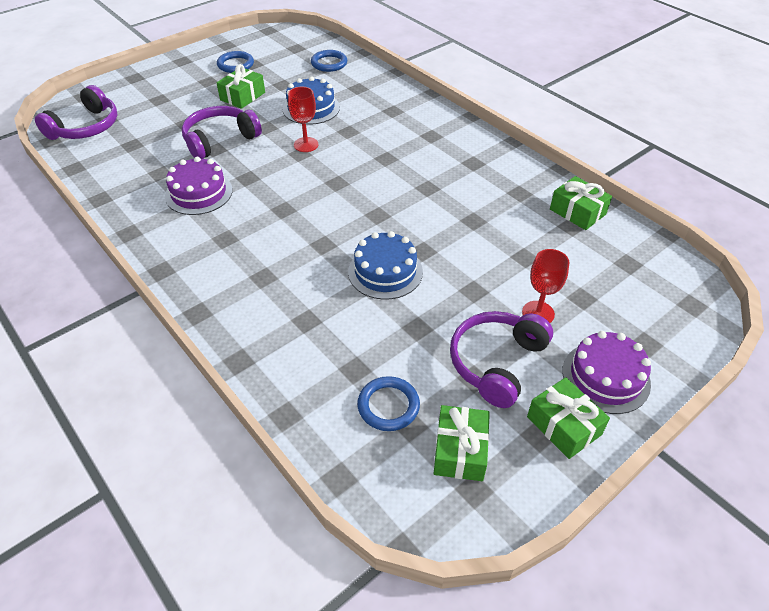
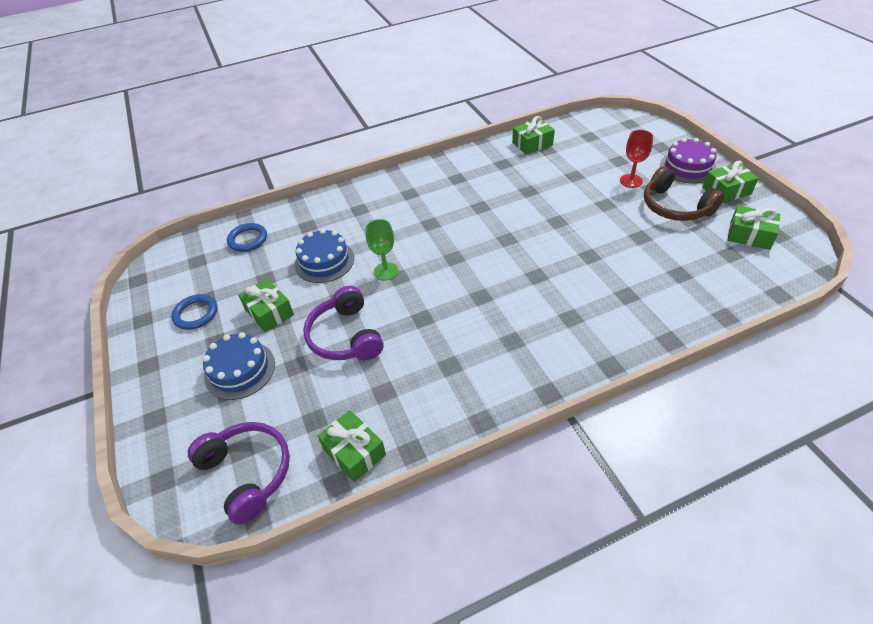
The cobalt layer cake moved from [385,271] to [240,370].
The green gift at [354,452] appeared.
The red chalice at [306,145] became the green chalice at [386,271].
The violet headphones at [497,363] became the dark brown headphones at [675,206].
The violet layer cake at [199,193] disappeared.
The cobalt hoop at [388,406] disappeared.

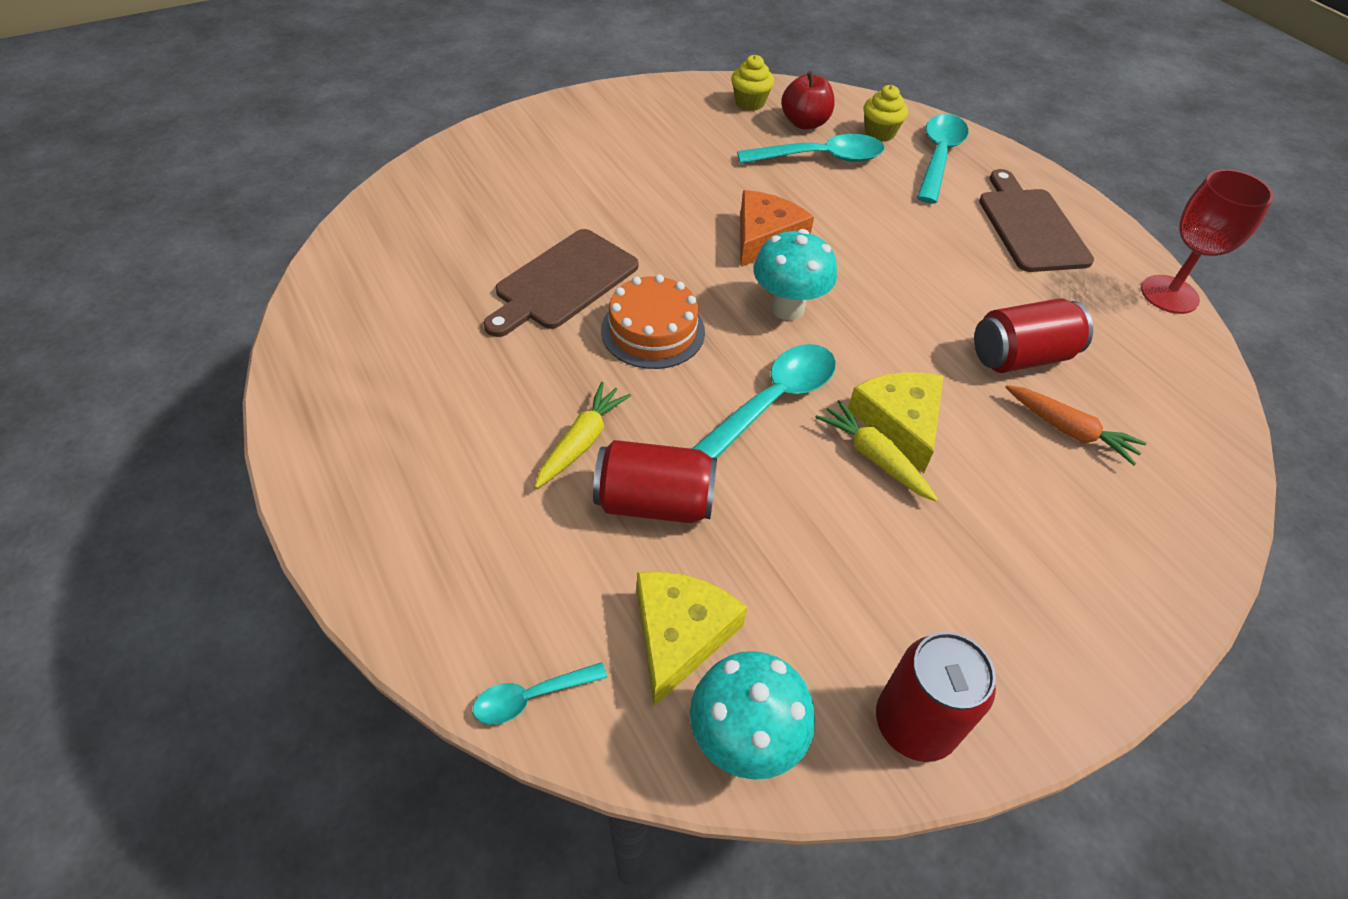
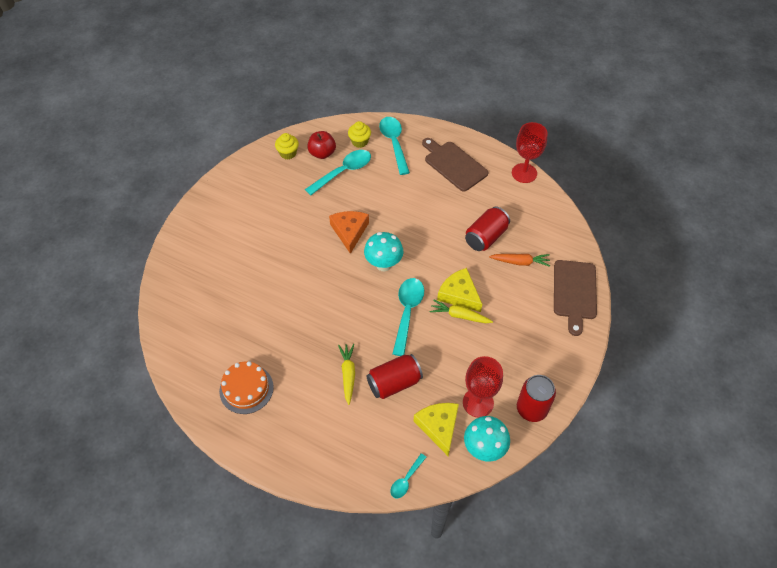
The orange-coloured layer cake moved from [653,331] to [246,389].
The red chalice at [478,403] appeared.
The dark brown cutting board moved from [563,282] to [574,292].

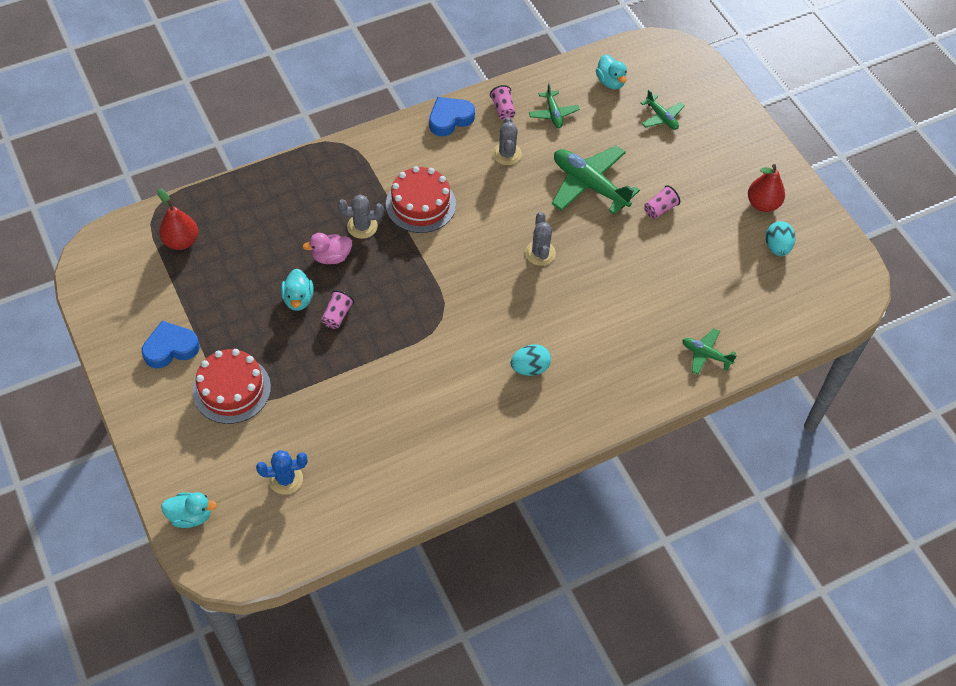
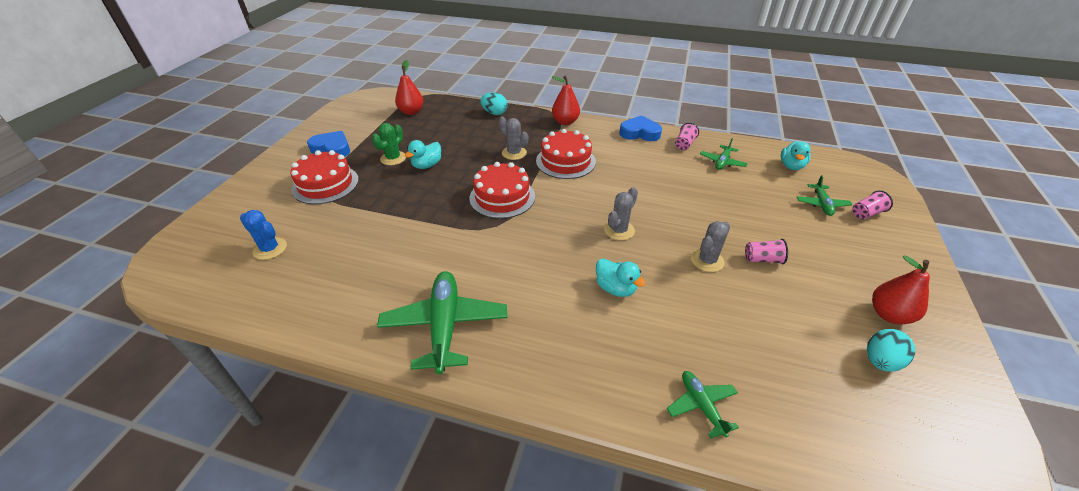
The green cactus at [393,158] appeared.
The green plane moved from [589,185] to [445,326].
The red layer cake at [502,197] appeared.
The teal egg shape moved from [530,368] to [494,113].
The red pear at [565,122] appeared.
The teal rubber duck moved from [191,516] to [615,288].
The grey cactus moved from [507,154] to [707,260].
The pink cup moved from [337,315] to [866,213].
The pink rubber duck at [331,257] disappeared.

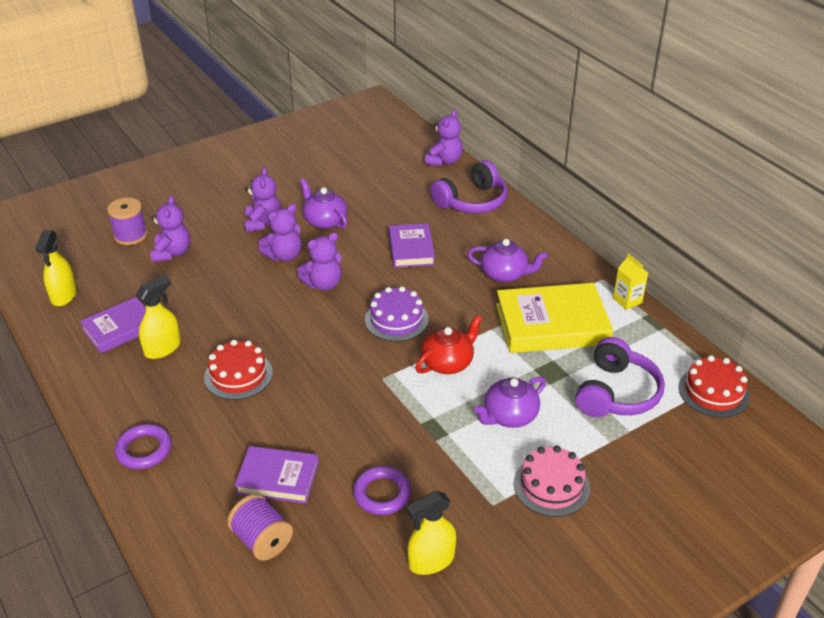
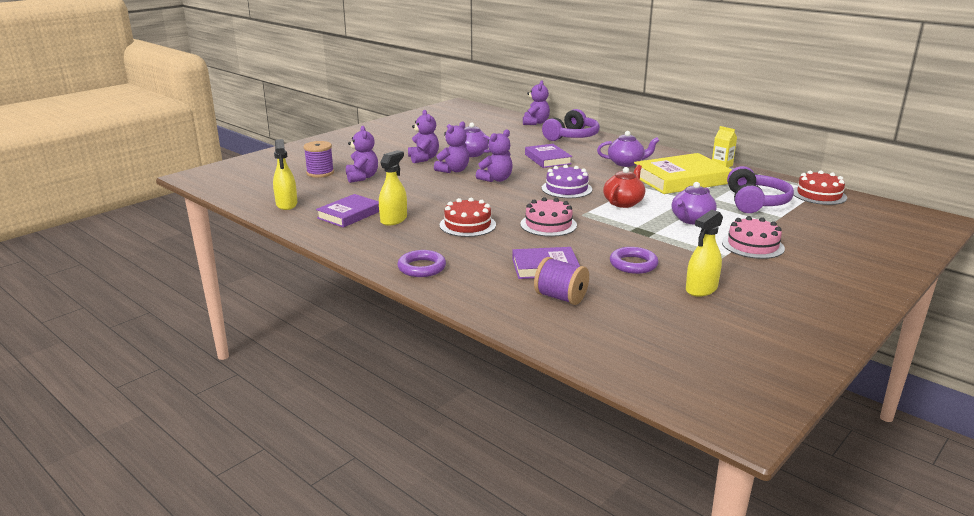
The pink layer cake at [548,224] appeared.

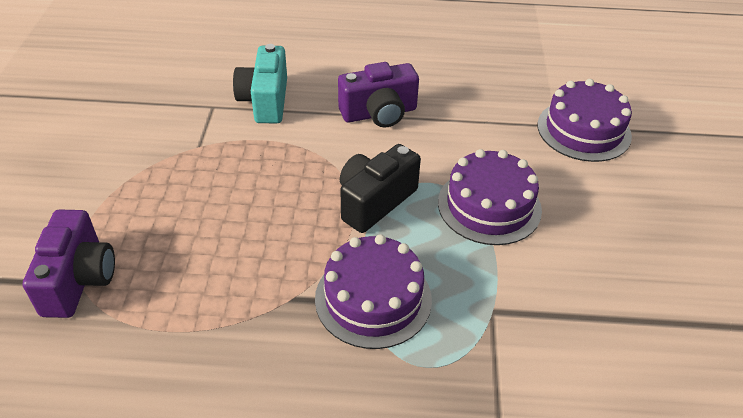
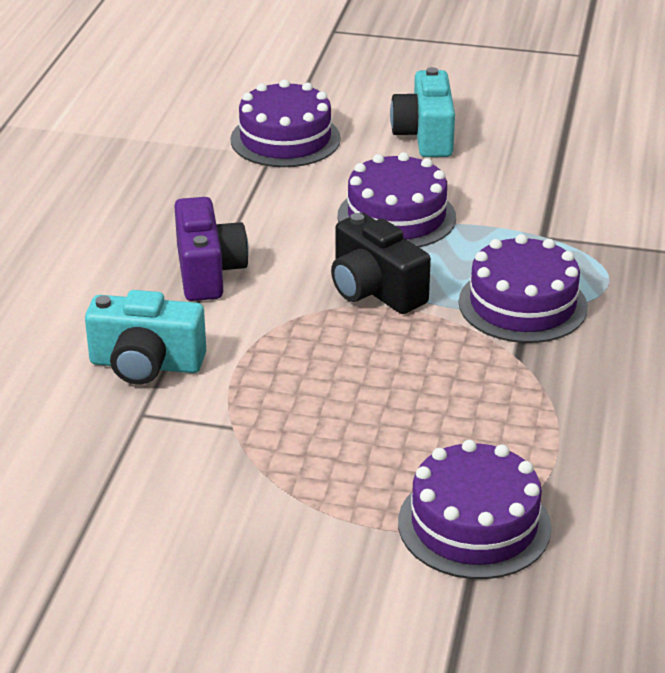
The teal camera at [425,136] appeared.
The violet camera at [79,280] was replaced by the violet layer cake at [474,524].

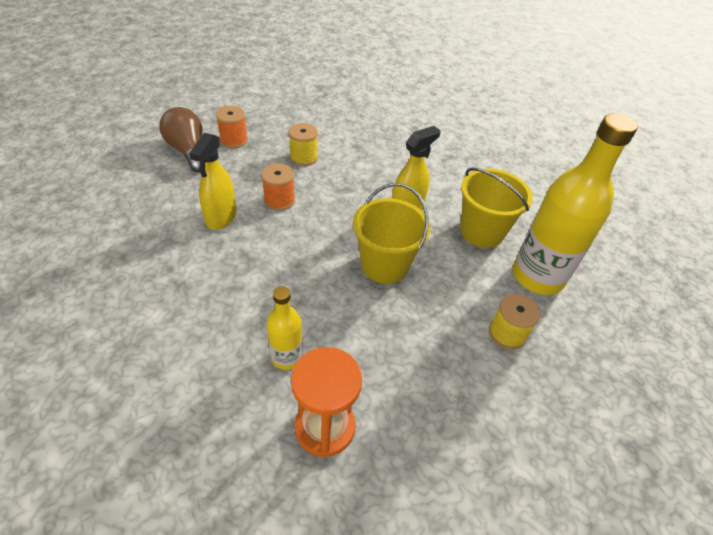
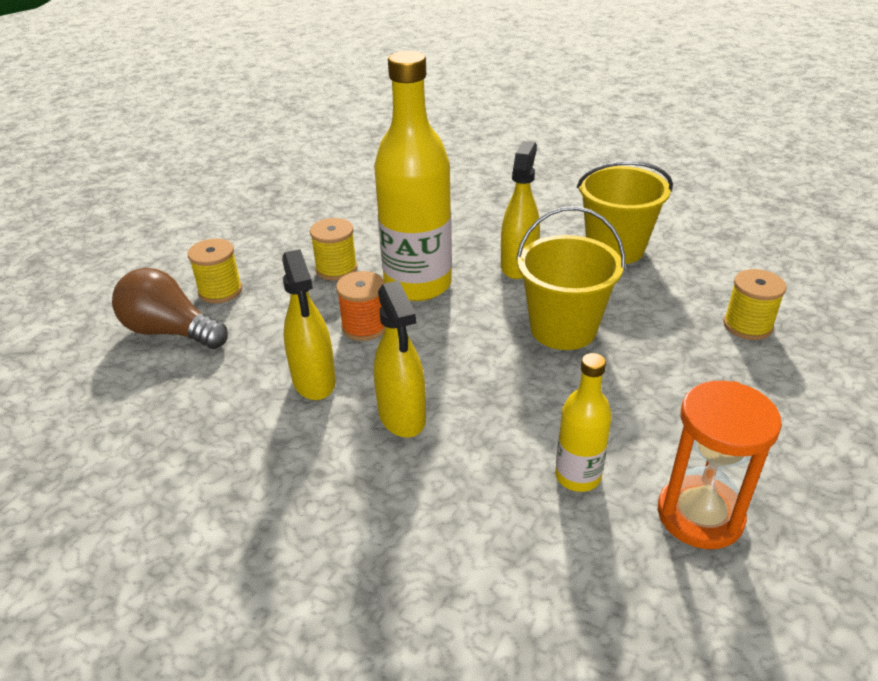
The orange-coloured reel of thread at [234,140] became the yellow reel of thread at [220,291].
The yellow bottle moved from [537,276] to [417,284].
The yellow sprayer at [402,416] appeared.

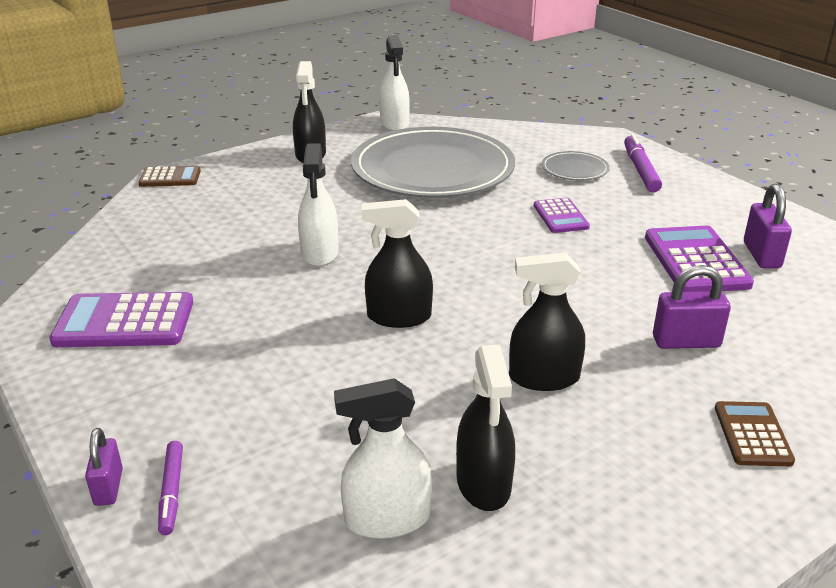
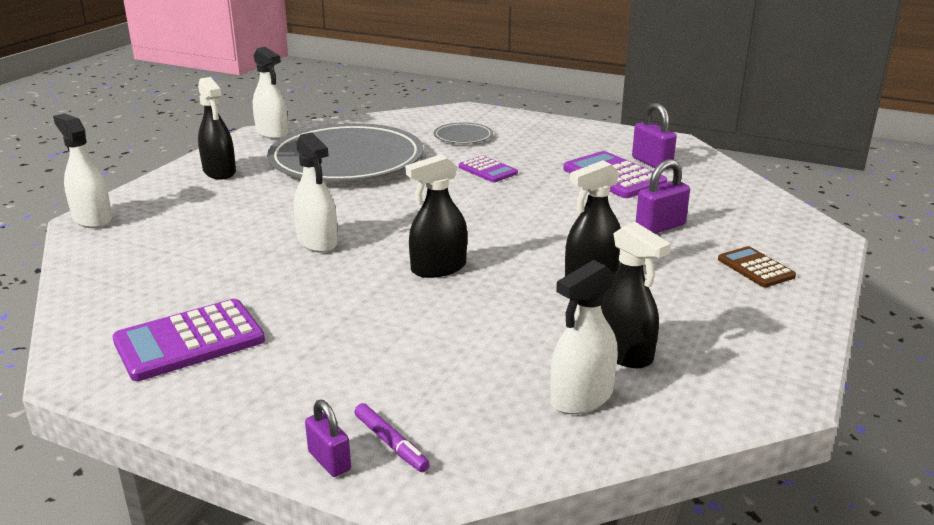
The dark brown pocket calculator at [170,177] was replaced by the snow-white sprayer at [92,219].
The violet marker pen at [640,170] disappeared.

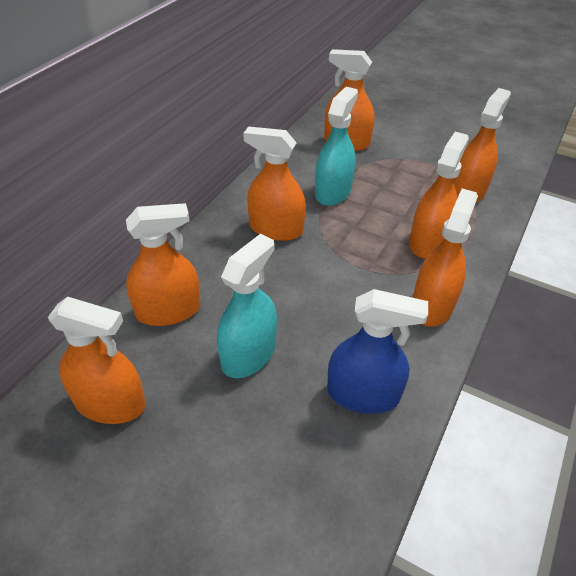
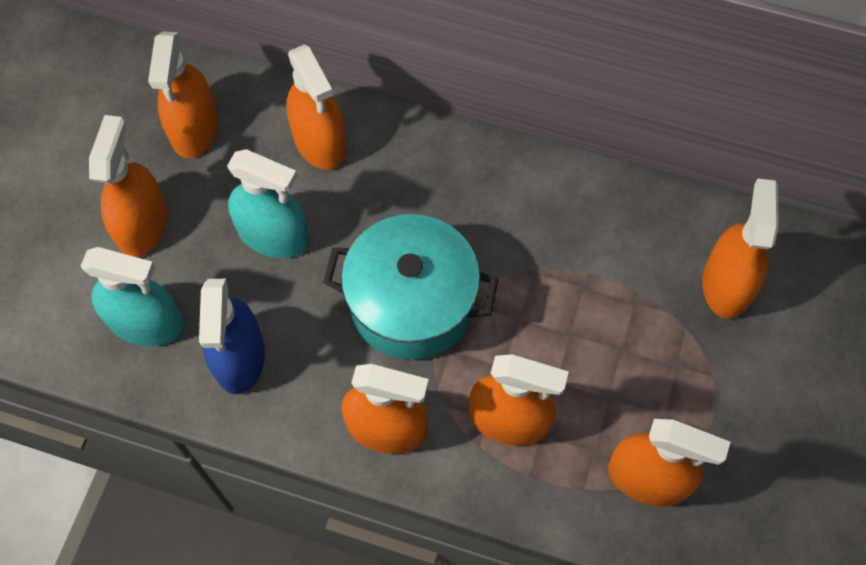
The teal sprayer moved from [333,192] to [146,322].
The orange-coloured sprayer moved from [276,229] to [142,225].
The teal stockpot at [411,303] appeared.

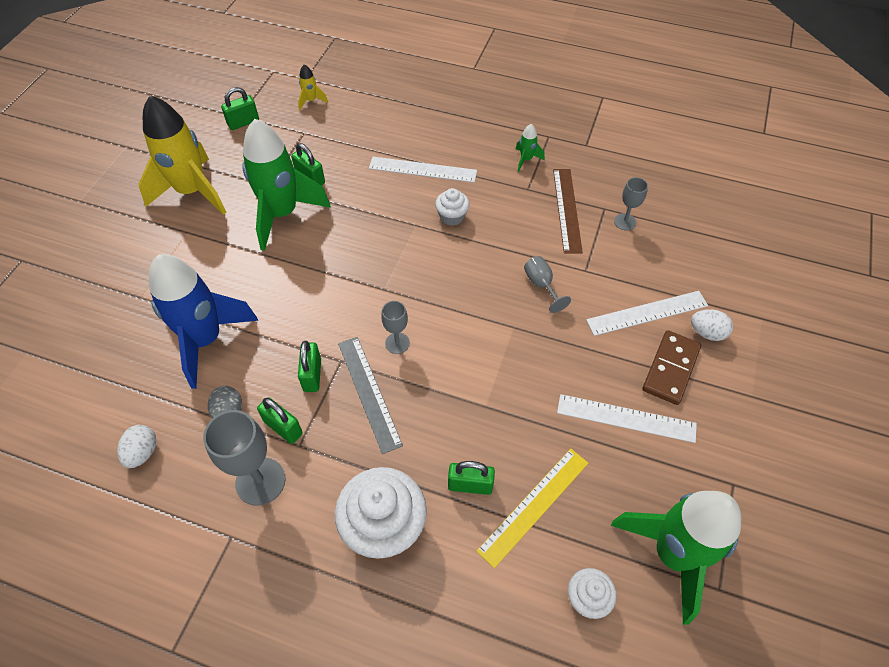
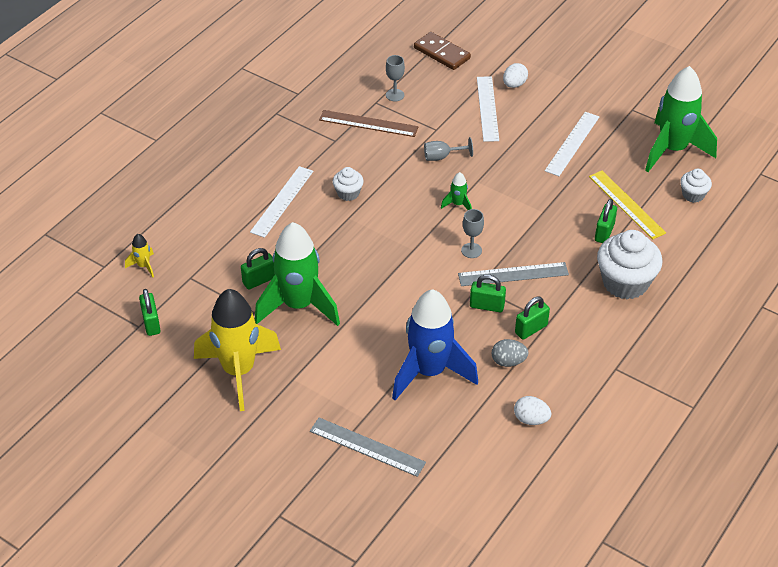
The grey ruler at [367,446] appeared.
The dark brown domino piece moved from [670,369] to [441,53].
The green spaceship moved from [526,159] to [458,204].
The grey chalice at [260,481] disappeared.

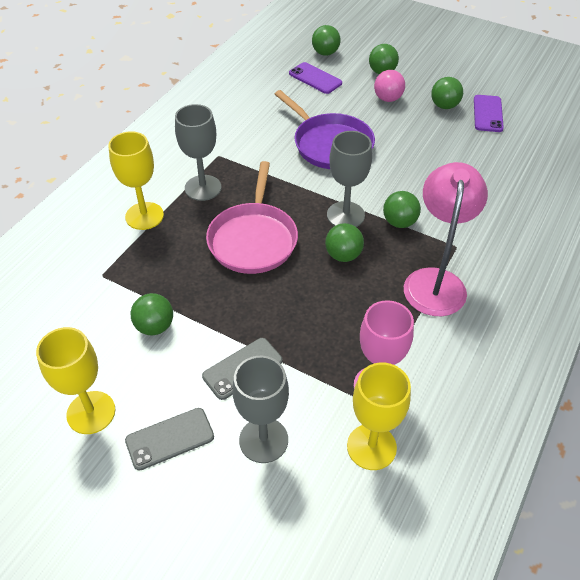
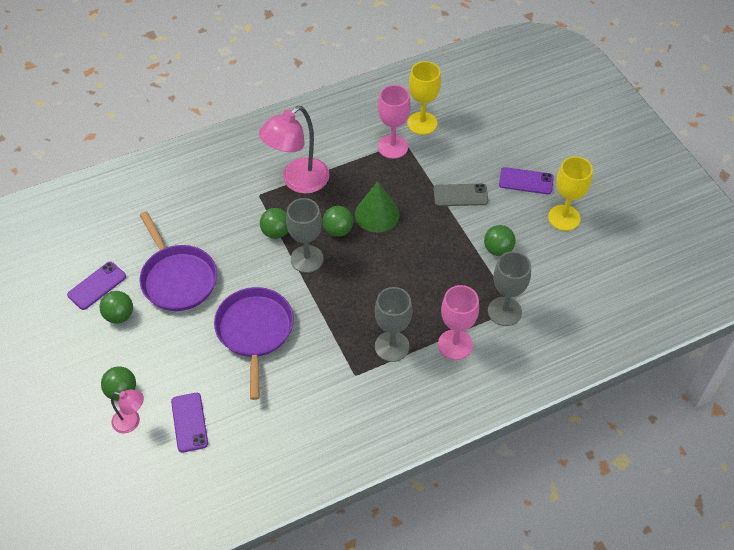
The pink desk lamp at [132,422] appeared.
The violet pan at [178,278] appeared.
The green cone shape at [377,214] appeared.
The yellow chalice at [144,216] became the pink chalice at [455,344].
The grey chalice moved from [263,440] to [504,311].
The grey mobile phone at [170,439] became the violet mobile phone at [526,181].
The pink pan at [253,239] disappeared.
The green sphere at [325,53] disappeared.
The pink sphere at [388,99] disappeared.

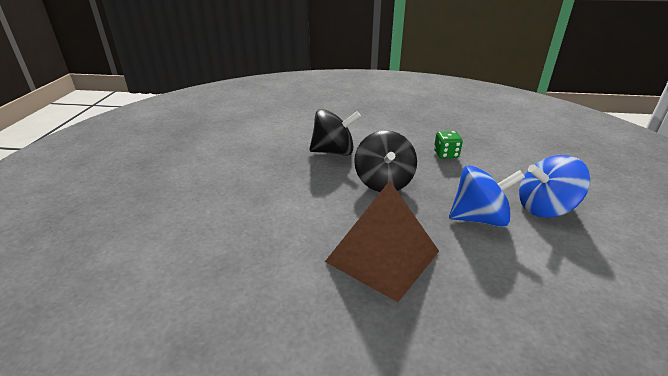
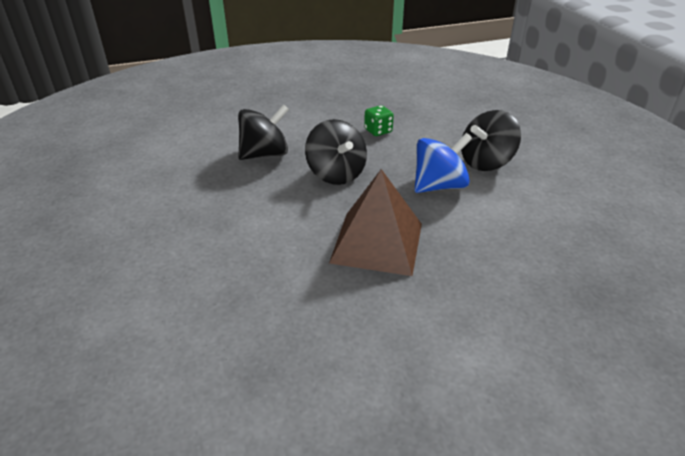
The cobalt toy top at [544,208] became the ebony toy top at [486,162].

